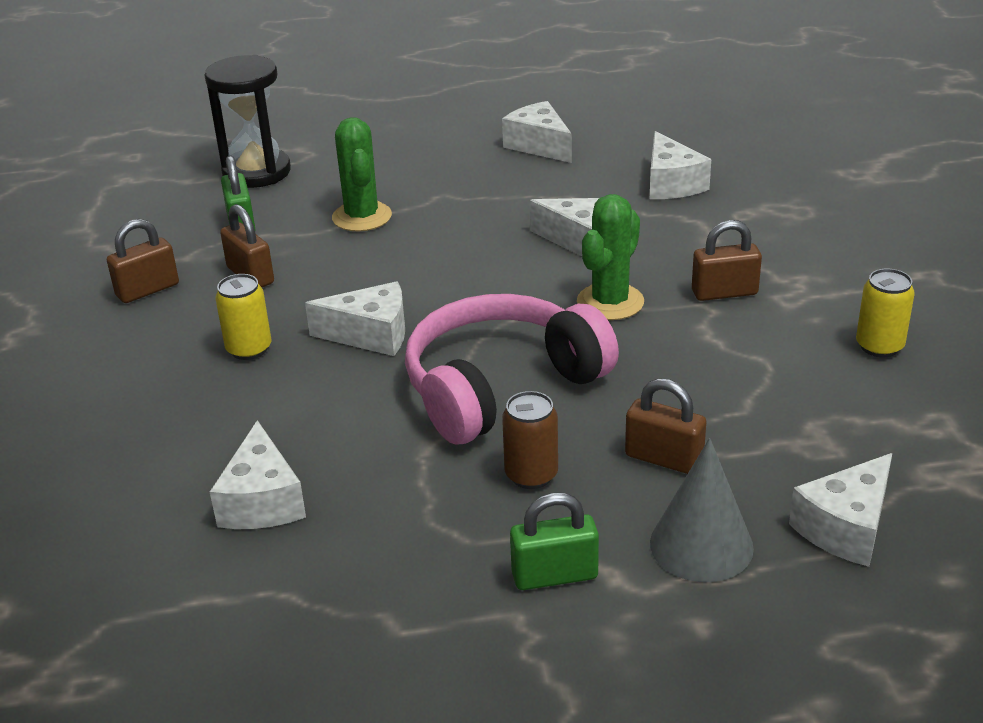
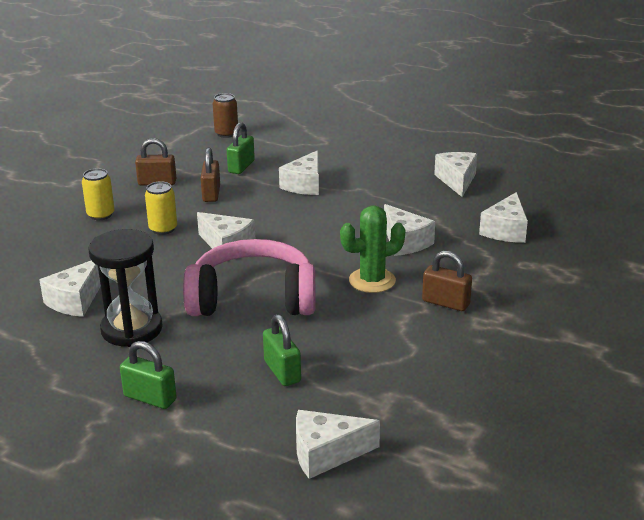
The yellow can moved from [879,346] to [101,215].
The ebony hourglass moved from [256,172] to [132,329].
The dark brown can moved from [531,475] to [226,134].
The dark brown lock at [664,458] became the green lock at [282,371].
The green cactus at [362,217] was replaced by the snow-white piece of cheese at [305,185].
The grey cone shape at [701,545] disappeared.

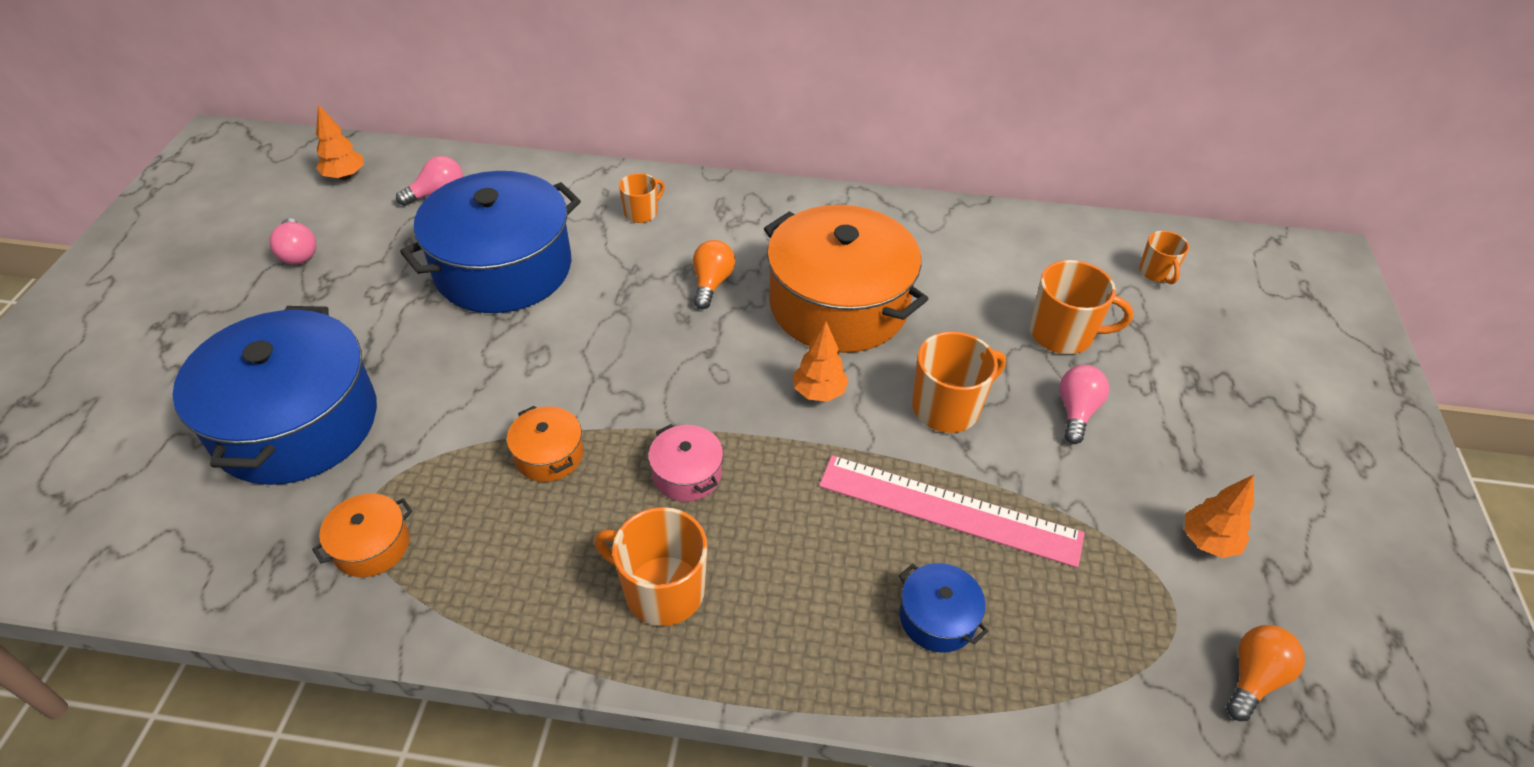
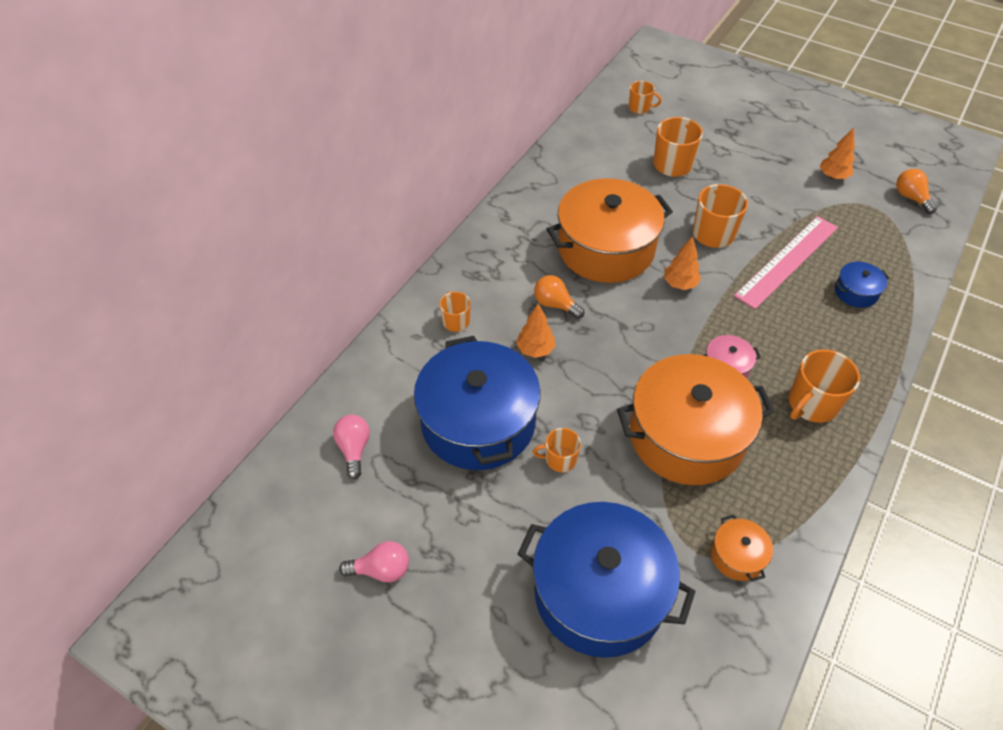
The orange-coloured toy tree moved from [345,176] to [535,350].
The orange-coloured coffee mug at [560,459] appeared.
The orange-coloured stockpot at [549,455] changed to 2.36 times the size.
The pink lightbulb at [1076,412] disappeared.

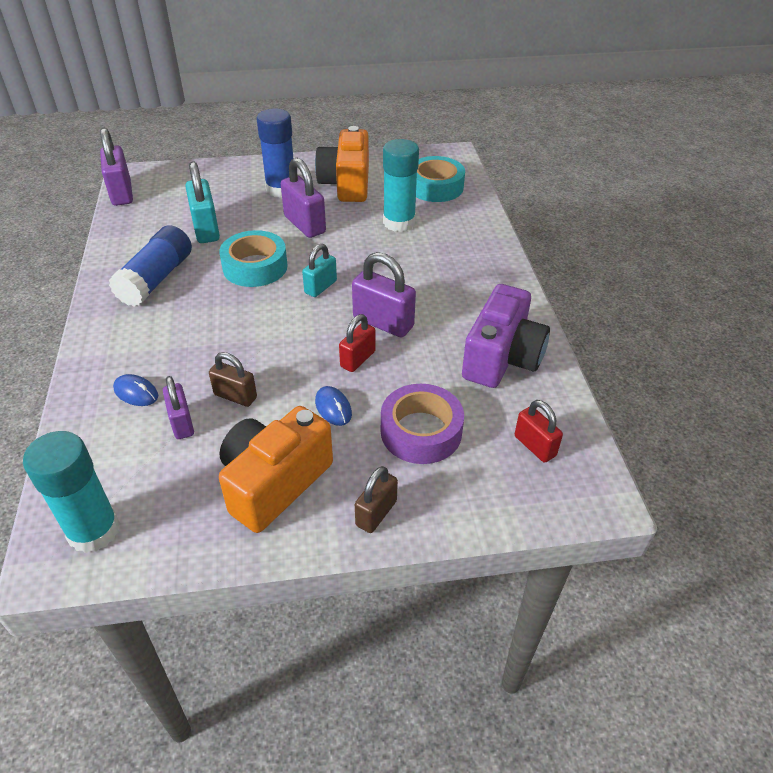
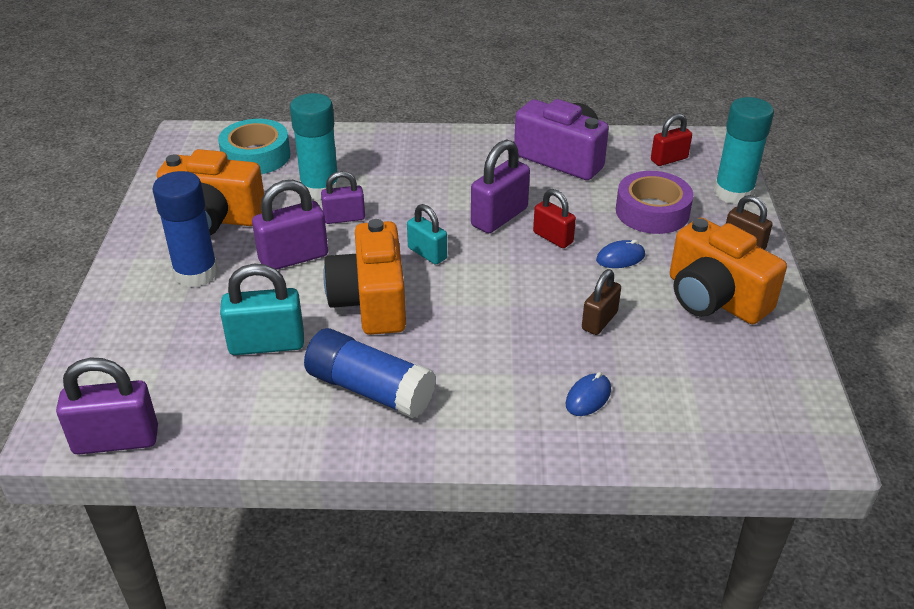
The violet lock moved from [182,423] to [344,218].
The teal roll of tape at [255,267] was replaced by the orange-coloured camera at [371,301].
The teal glue moved from [93,530] to [733,193].

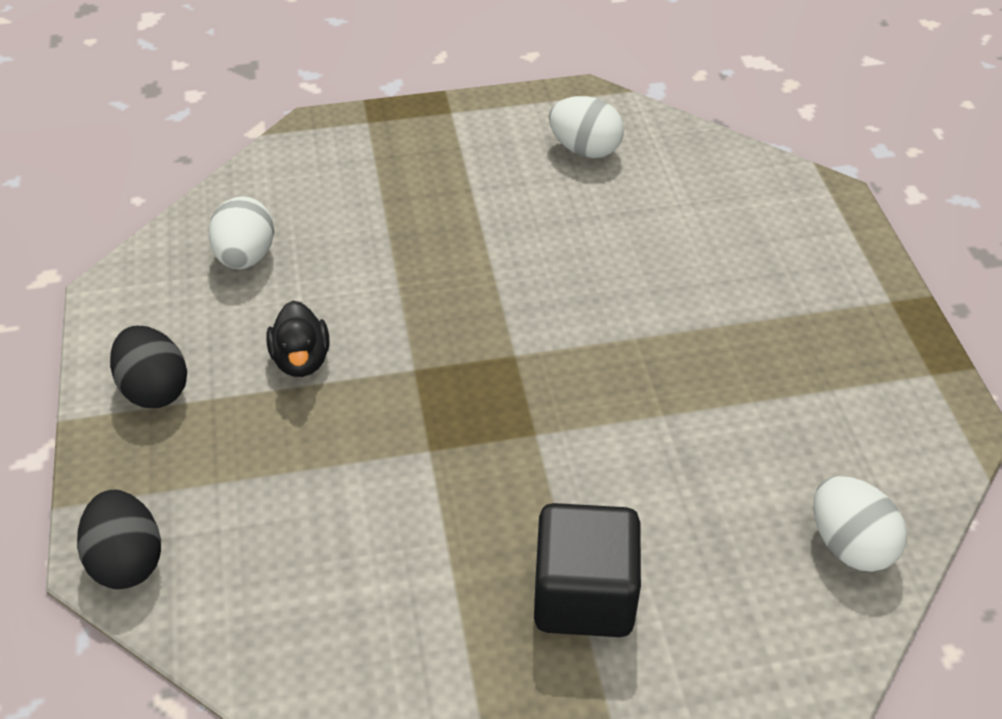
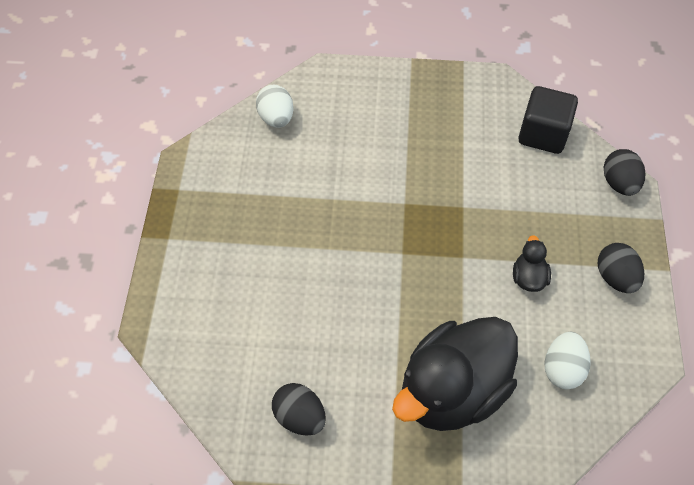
The snow-white egg shape at [585,149] became the ebony egg shape at [300,417].
The ebony rubber duck at [452,391] appeared.
The ebony solid cube moved from [584,595] to [543,134].

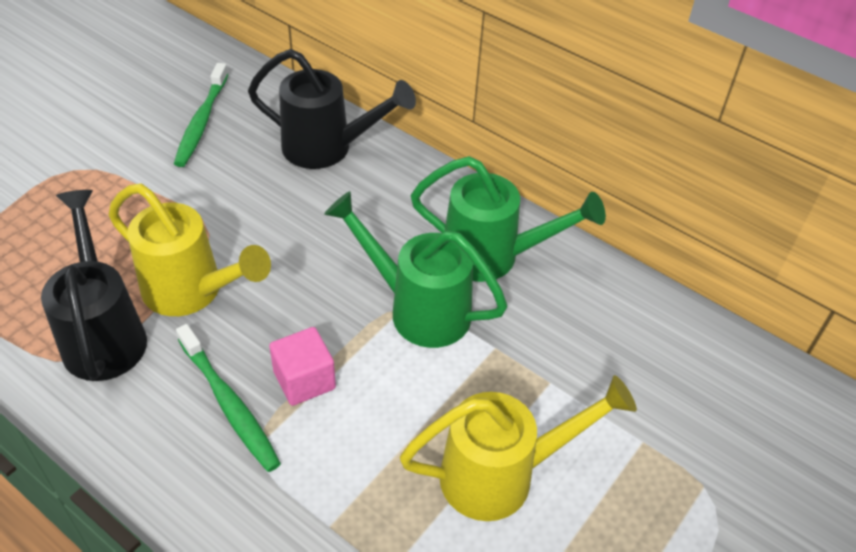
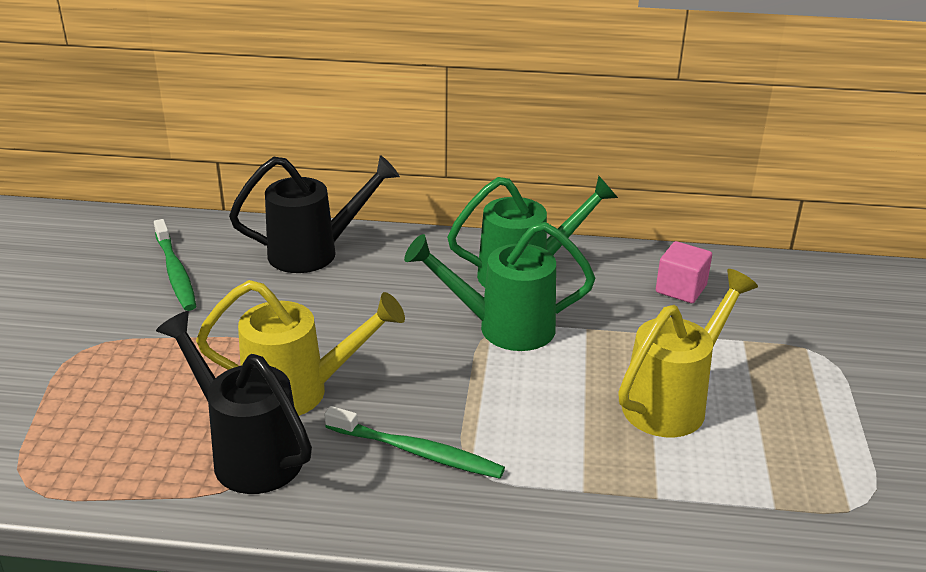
The pink solid cube moved from [304,380] to [681,289].

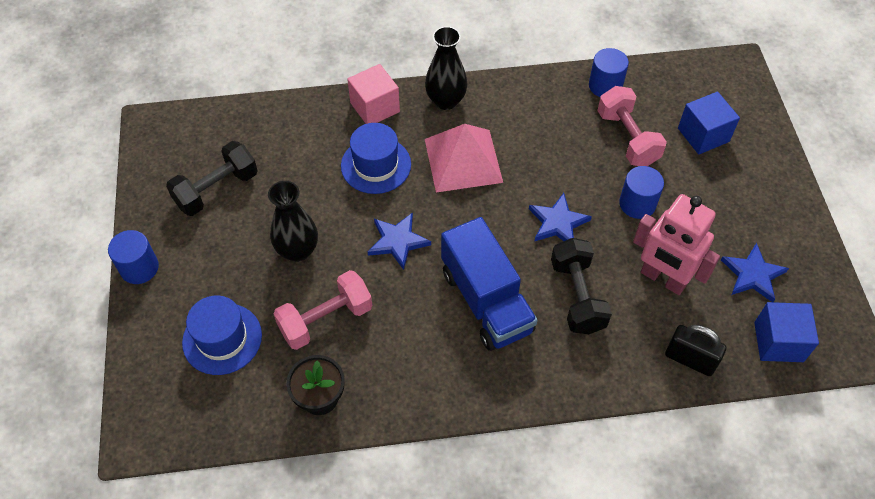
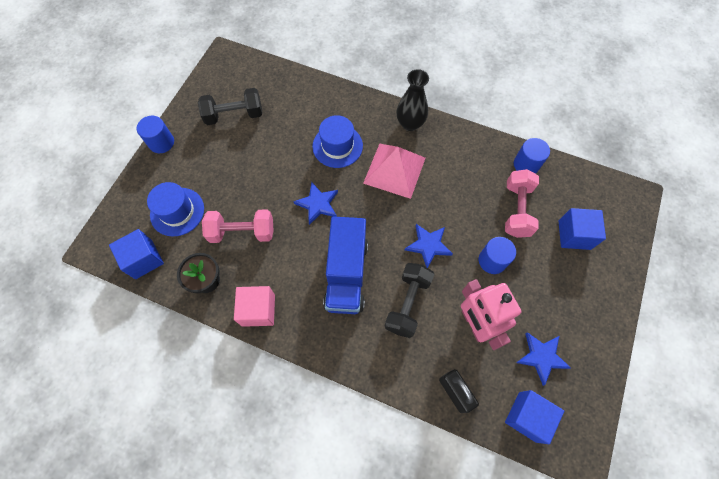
The cobalt solid cube at [144,259] appeared.
The pink solid cube moved from [375,107] to [258,310].
The ebony vase at [298,250] disappeared.

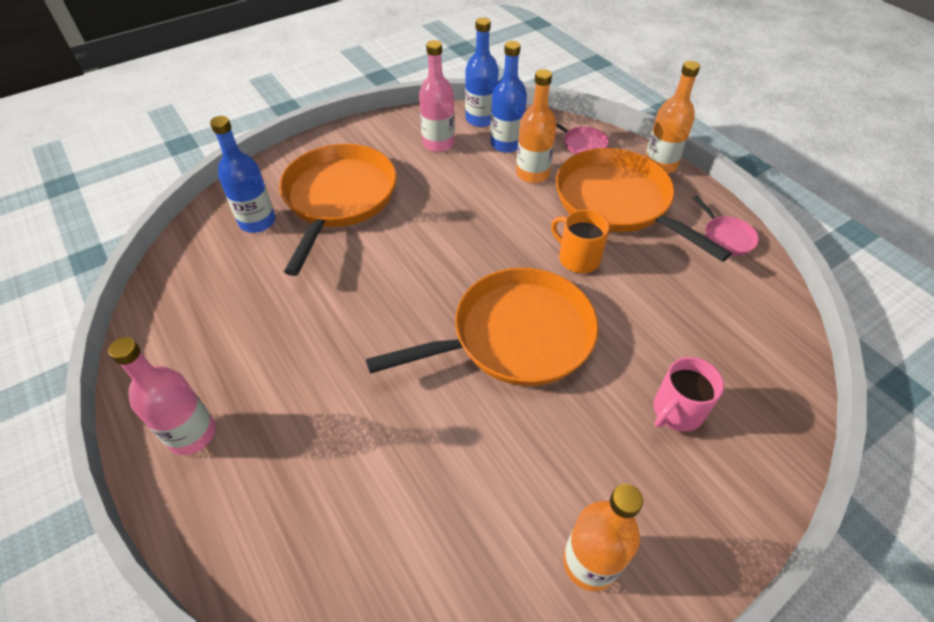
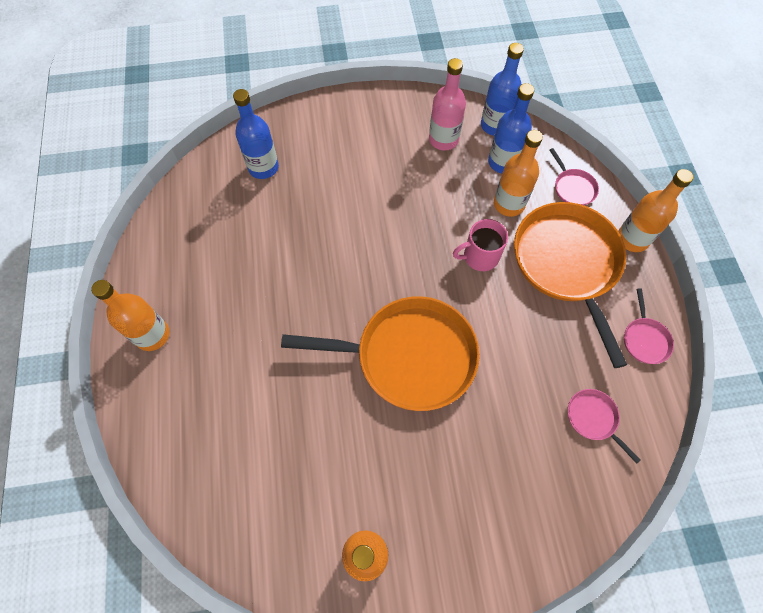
The pink bottle at [192,434] became the orange-coloured bottle at [152,335].
The pink coffee mug moved from [676,411] to [479,256].
The pink pan at [593,418] appeared.
The orange-coloured pan at [338,198] disappeared.
The orange-coloured coffee mug at [578,258] disappeared.

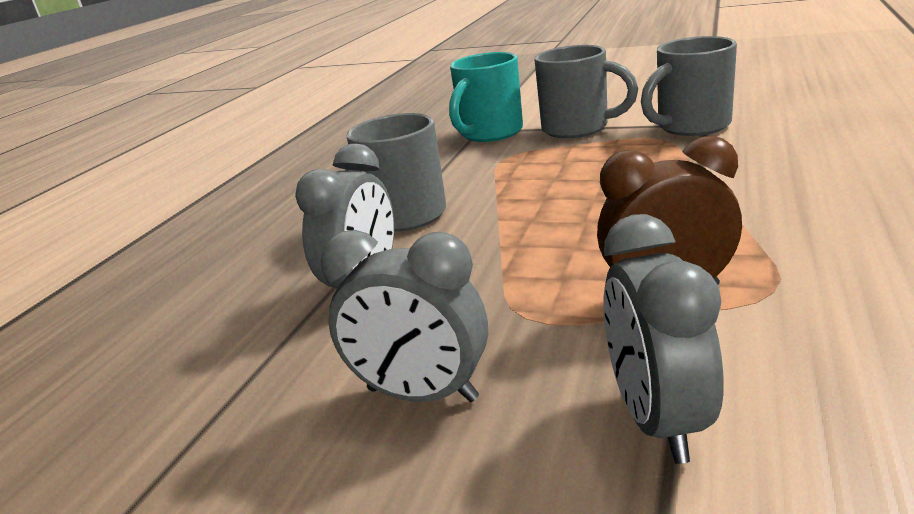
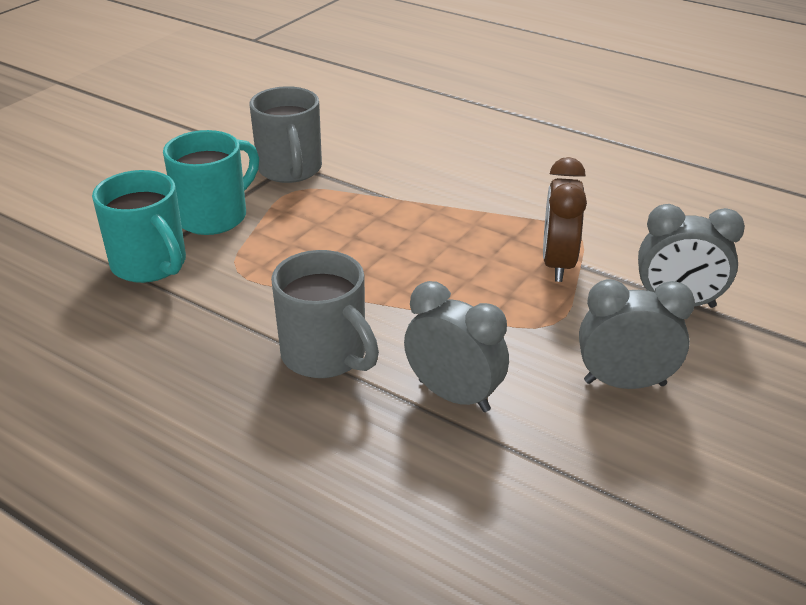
The grey coffee mug at [578,128] became the teal coffee mug at [214,216].
The grey bedside clock at [422,395] turned 120 degrees counterclockwise.

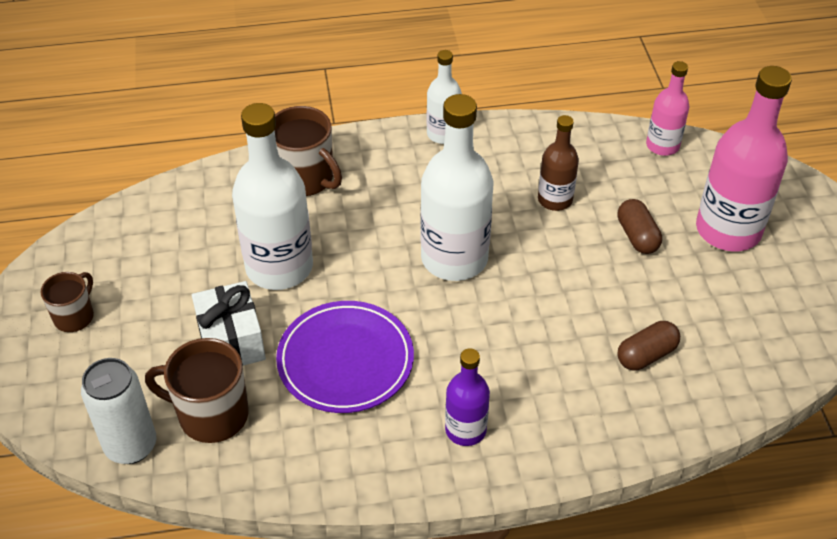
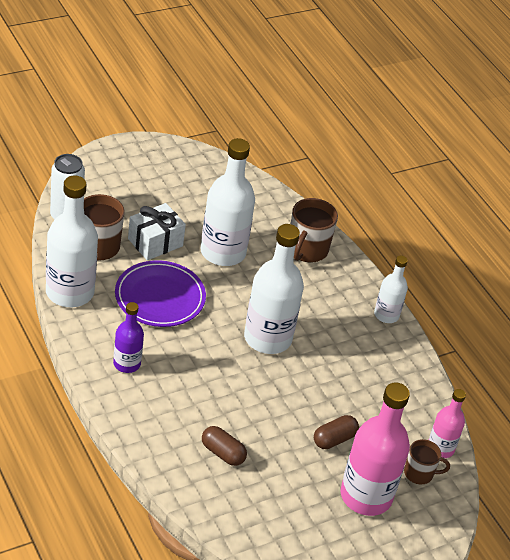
The snow-white bottle at [70,292] appeared.
The dark brown coffee mug moved from [75,316] to [419,473].
The dark brown bottle at [555,199] disappeared.

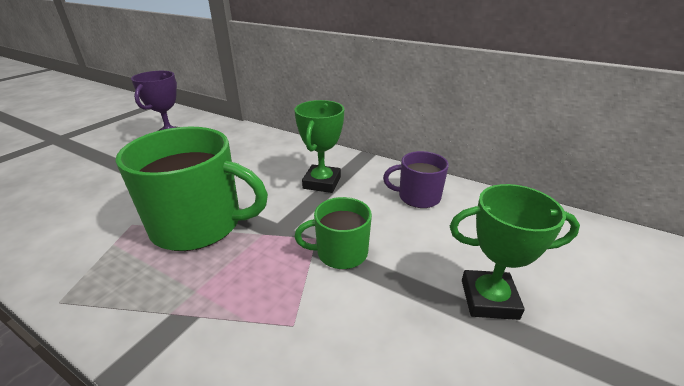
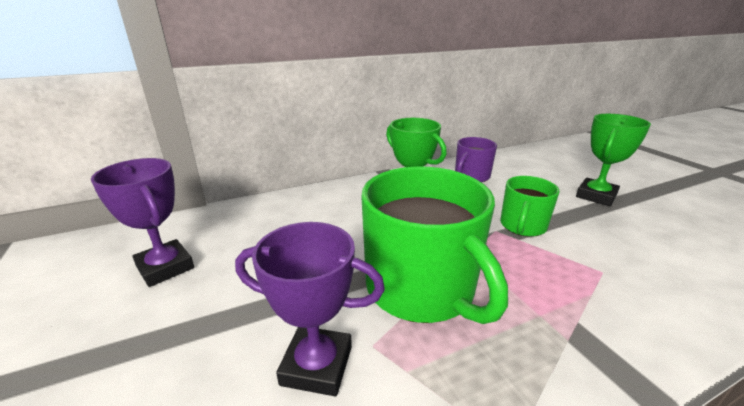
The violet trophy at [317,365] appeared.
The green coffee mug at [199,224] turned 105 degrees clockwise.

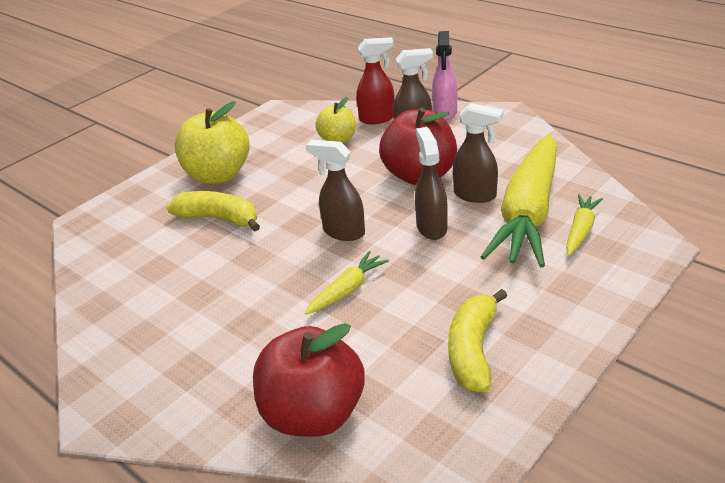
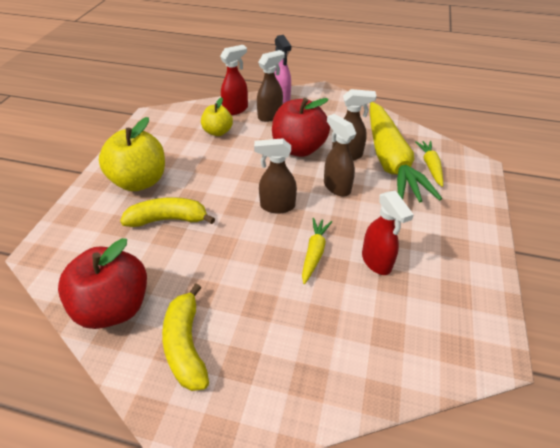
The red toy apple moved from [313,414] to [114,306].
The yellow toy banana moved from [473,350] to [186,344].
The red sprayer at [376,261] appeared.

